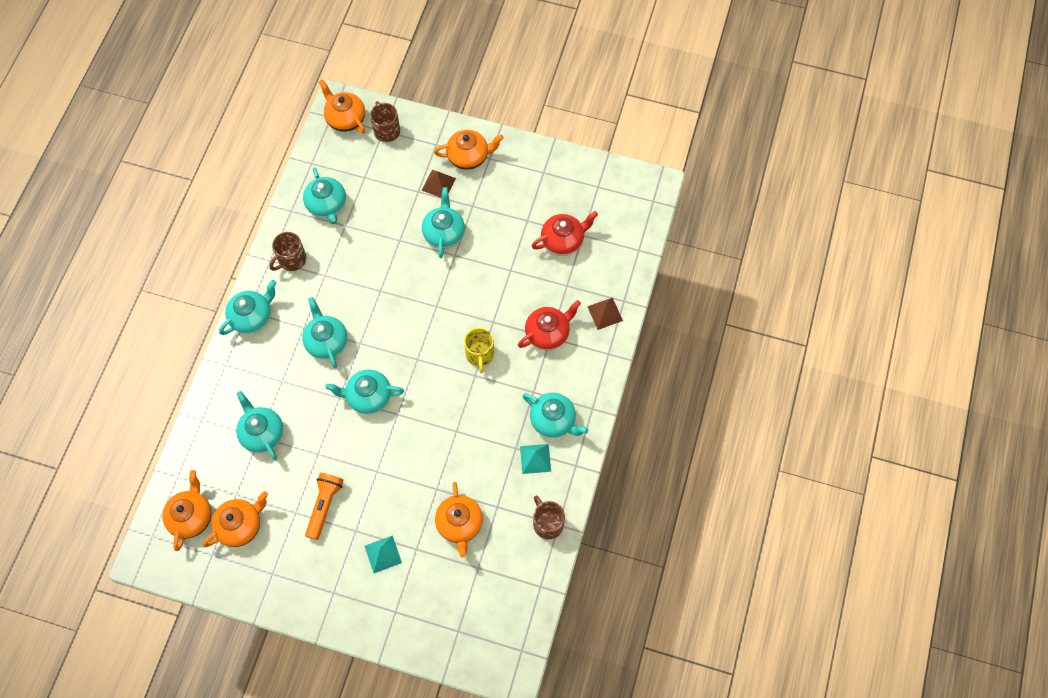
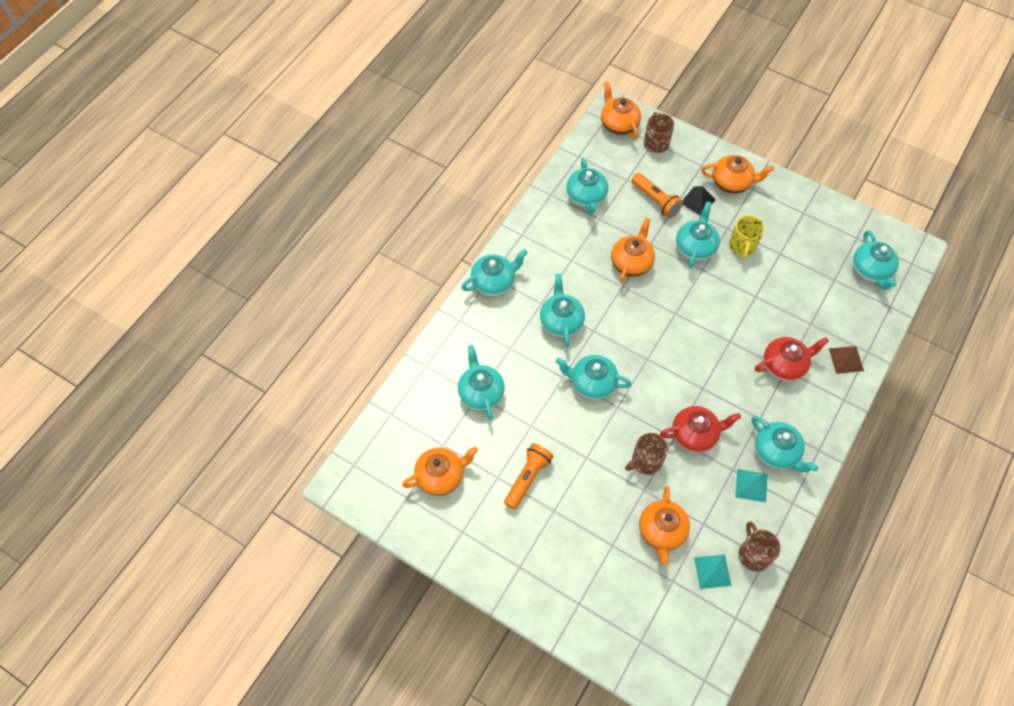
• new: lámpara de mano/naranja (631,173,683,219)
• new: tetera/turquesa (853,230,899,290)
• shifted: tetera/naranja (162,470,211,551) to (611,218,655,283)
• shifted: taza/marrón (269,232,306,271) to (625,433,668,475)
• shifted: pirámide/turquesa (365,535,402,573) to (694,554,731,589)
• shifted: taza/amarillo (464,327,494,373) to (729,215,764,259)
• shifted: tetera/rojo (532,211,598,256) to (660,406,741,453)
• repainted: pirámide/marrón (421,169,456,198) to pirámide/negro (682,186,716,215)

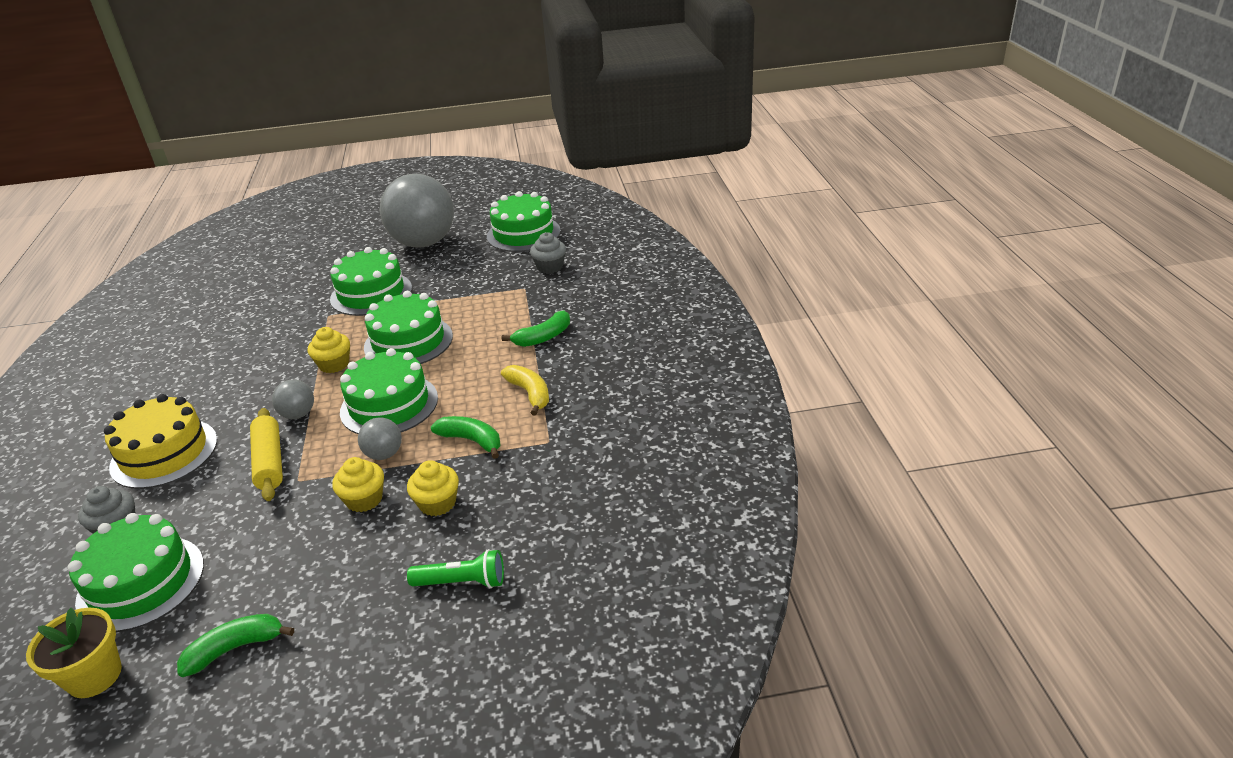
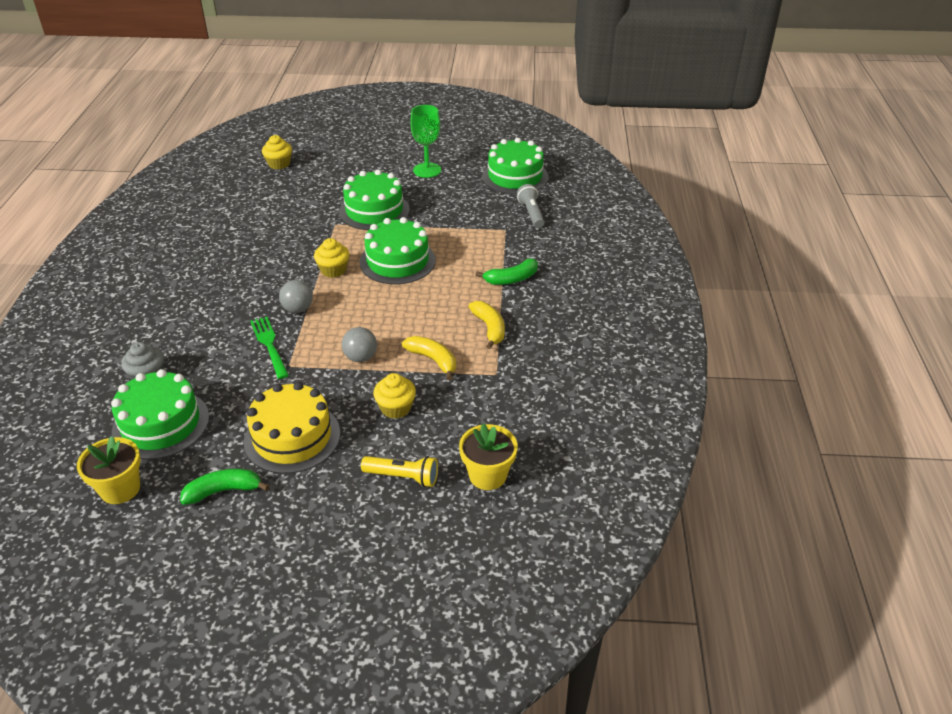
• gone: tarta/verde (340,348,438,434)
• new: maceta/amarillo (459,424,518,490)
• shifted: tarta/amarillo (104,394,217,489) to (244,382,340,474)
• shifted: magdalena/amarillo (332,457,384,512) to (262,135,292,169)
• swapped: rodillo/amarillo (250,408,283,501) to tenedor/verde (250,317,289,379)
• swapped: pelota/gris (379,174,454,248) to copa/verde (410,105,441,178)
• swapped: magdalena/gris (530,232,566,273) to lámpara de mano/gris (517,184,545,228)
• repainted: lámpara de mano/verde (407,549,504,588) to lámpara de mano/amarillo (361,456,438,487)
• repainted: plátano/verde (431,416,501,459) to plátano/amarillo (402,336,456,380)

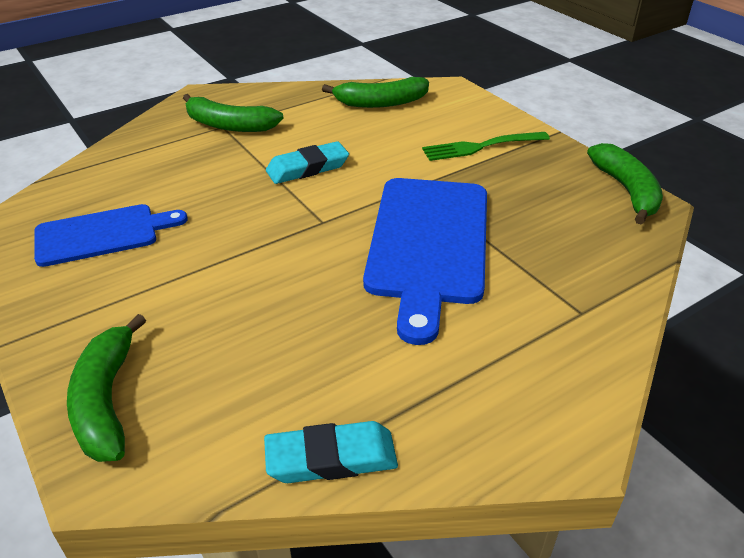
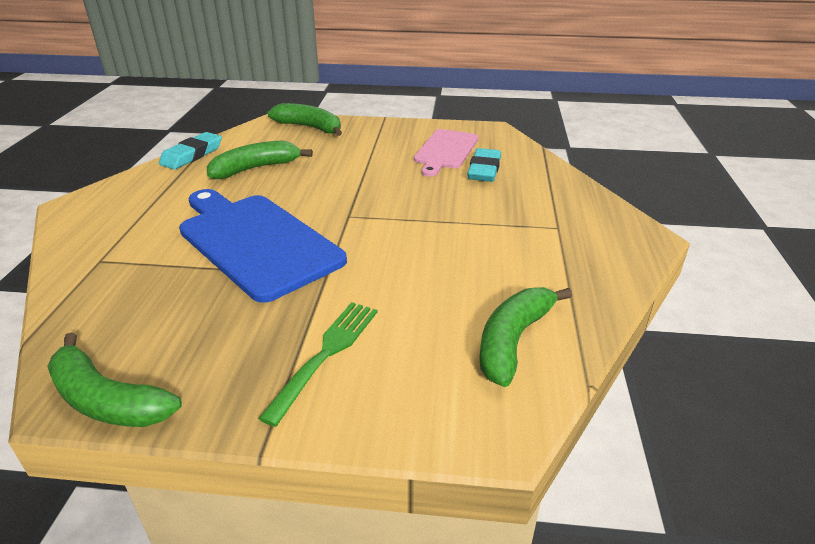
• shifted: plátano/verde (183,94,283,132) to (207,140,313,179)
• shifted: goma de borrar/turquesa (266,141,349,184) to (467,148,501,182)
• repainted: tabla de cortar/azul (34,204,188,267) to tabla de cortar/rosa (414,129,478,177)

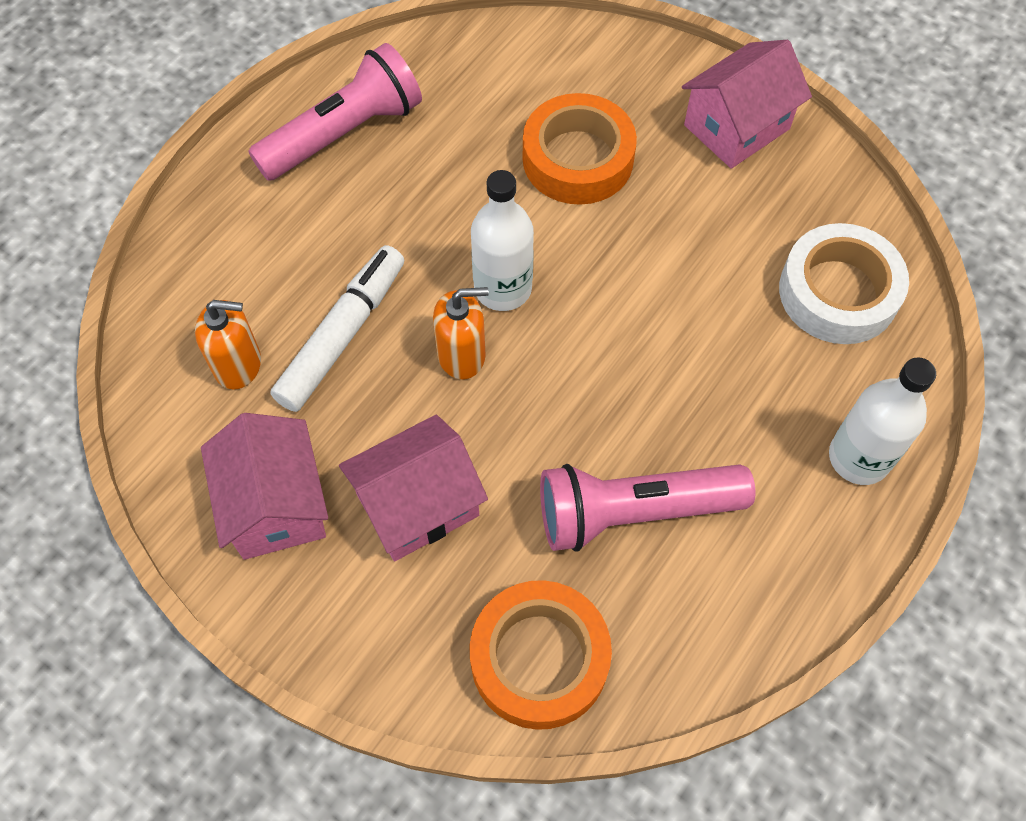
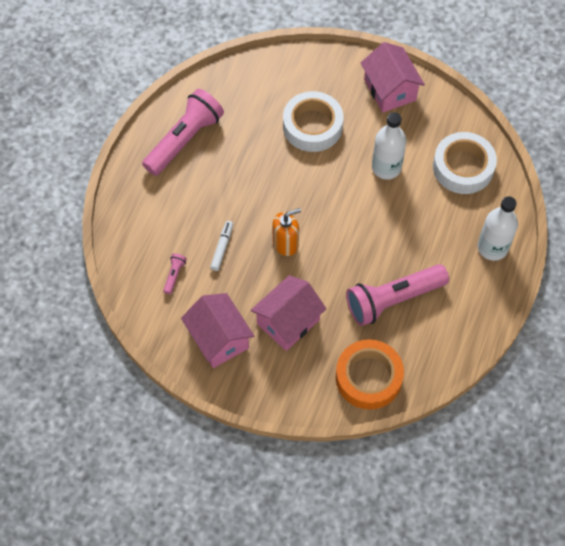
• shifted: botella/blanco (471,170,534,311) to (372,112,407,180)
• swapped: dispensador de jabón/naranja (195,300,261,390) to lámpara de mano/rosa (163,253,187,294)
• repainted: cinta adhesiva/naranja (523,93,637,205) to cinta adhesiva/blanco (283,91,343,152)
• rotated: casa/rosa (682,40,812,169) = (361,42,425,113) 60 degrees counterclockwise
• scaled: rotulador/blanco (270,245,404,412) = (210,221,233,271) x0.53

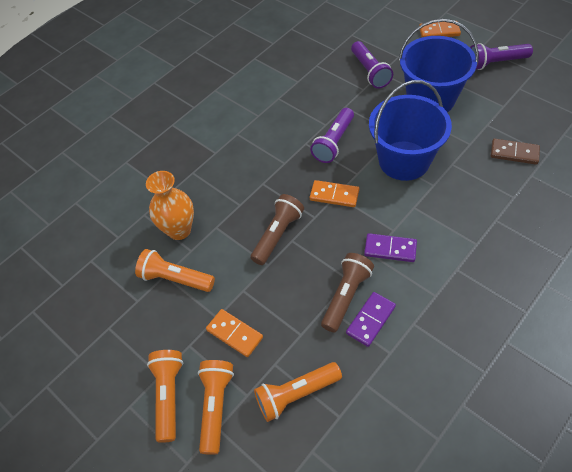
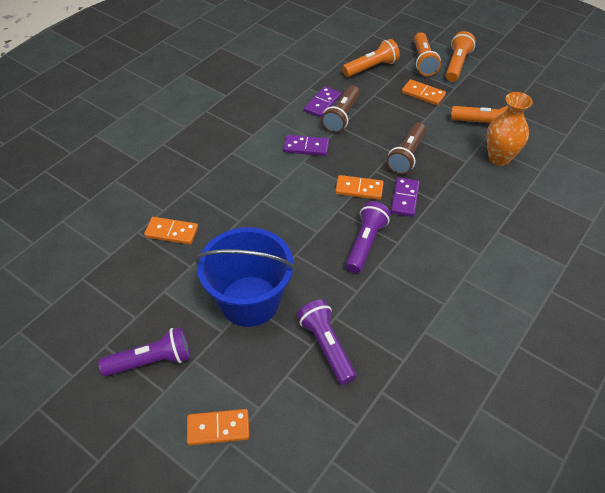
• gone: balde/azul (369,80,452,181)
• new: ficha de dominó/morado (391,177,420,217)
• repainted: ficha de dominó/marrón (491,139,540,165) to ficha de dominó/naranja (144,217,198,245)
• rotated: lámpara de mano/naranja (147,350,183,443) = (446,31,476,82) 150 degrees counterclockwise

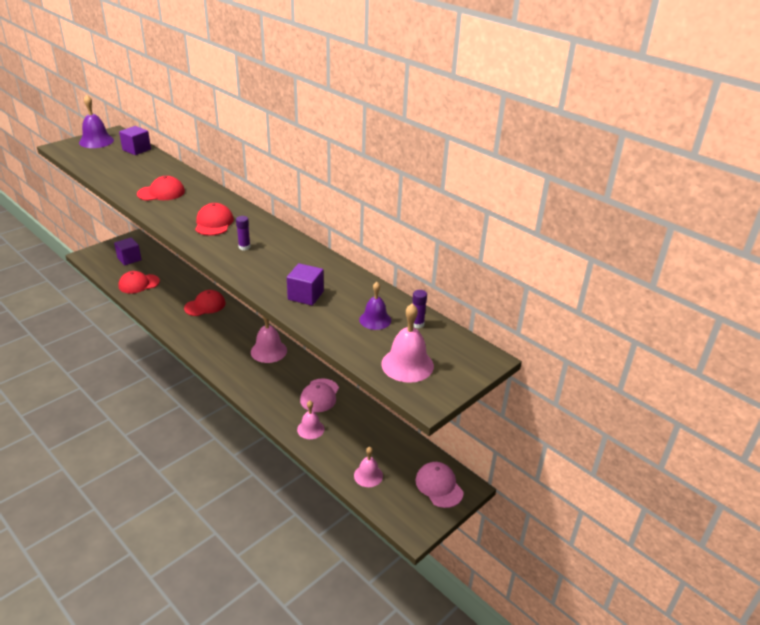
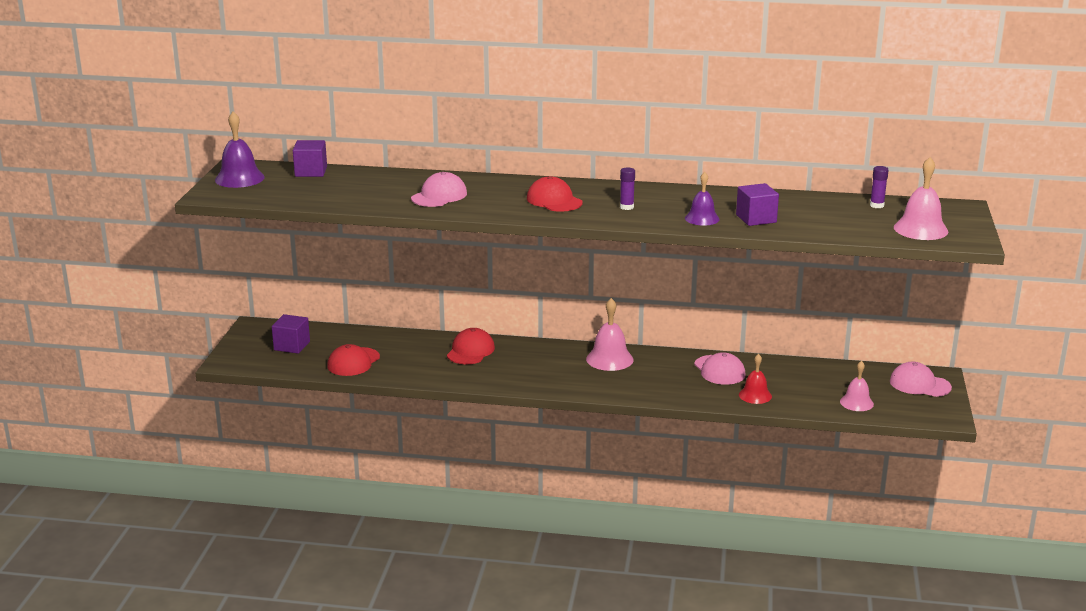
• shifted: campana/morado (359,282,391,330) to (685,172,720,226)
• repainted: gorra/rojo (137,176,185,201) to gorra/rosa (411,172,467,207)
• repainted: campana/rosa (297,401,324,439) to campana/rojo (739,354,772,404)

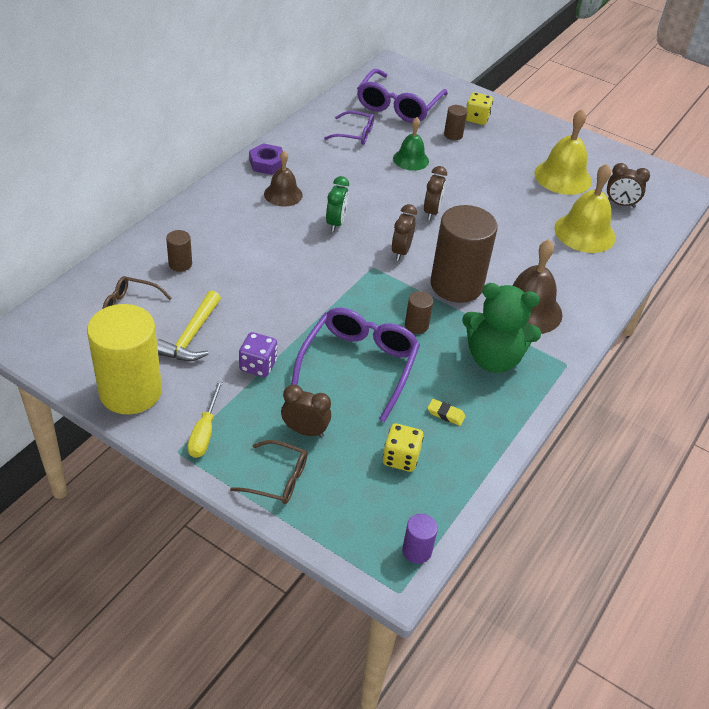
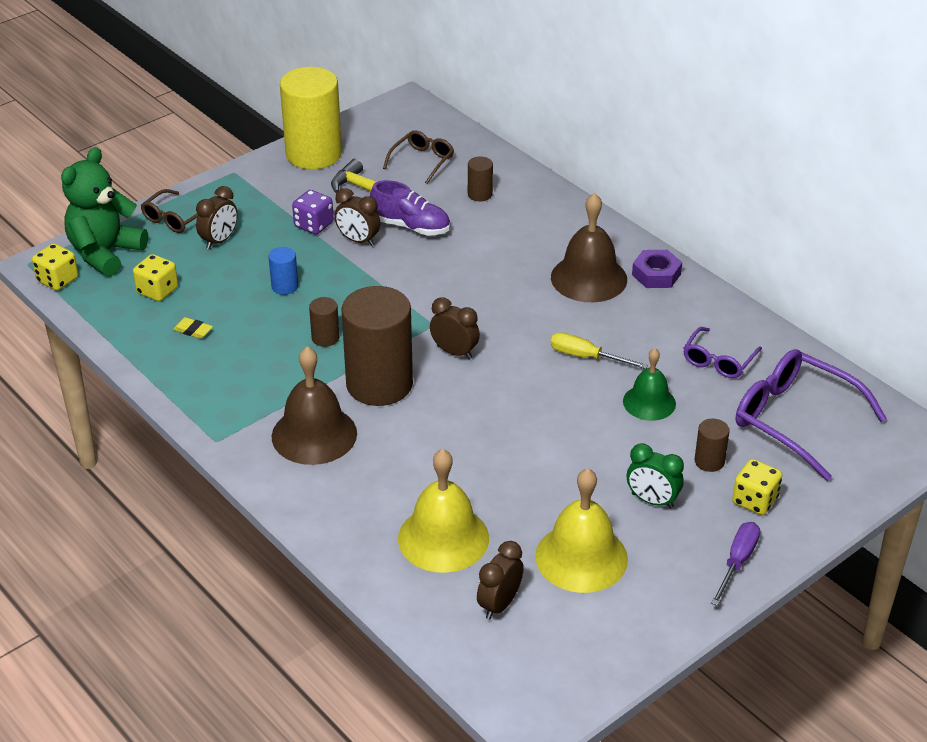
• new: zapato/morado (370,180,450,236)
• new: destornillador/morado (711,522,760,606)
• shifted: destornillador/amarillo (188,380,223,458) to (551,332,648,369)
• shifted: despertador/verde (326,176,349,232) to (627,443,684,509)
• shifted: despertador/marrón (424,166,447,220) to (335,188,380,246)
• shifted: osito/verde (462,283,541,373) to (61,147,148,277)
• swapped: gafas/morado (291,308,420,423) to cilindro/azul (269,247,298,295)
• swapped: cilindro/morado (402,514,438,564) to dado/amarillo (32,243,78,291)
• rotated: goma de borrar/amarillo (427,399,466,426) = (173,317,213,339) 75 degrees clockwise
• scaled: campana/marrón (264,151,303,207) = (551,193,627,302) x1.58

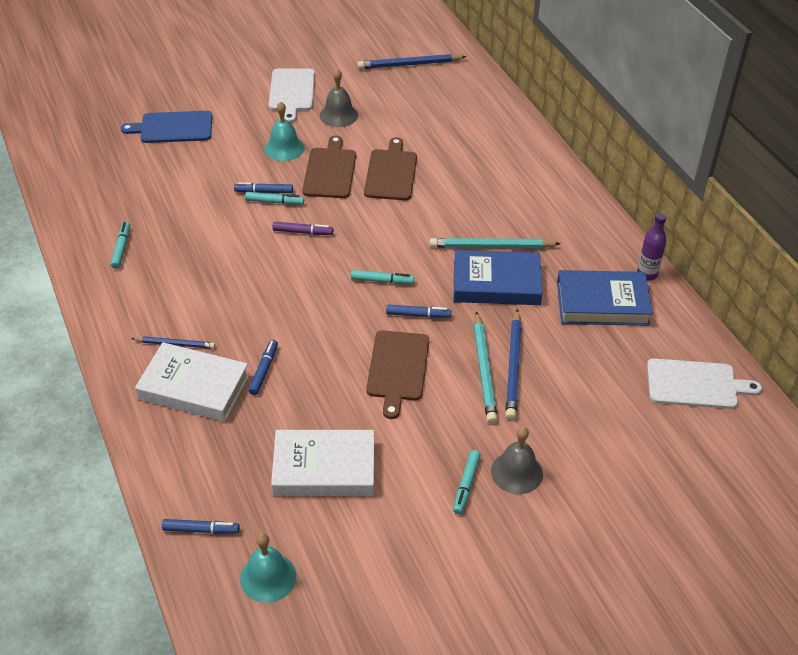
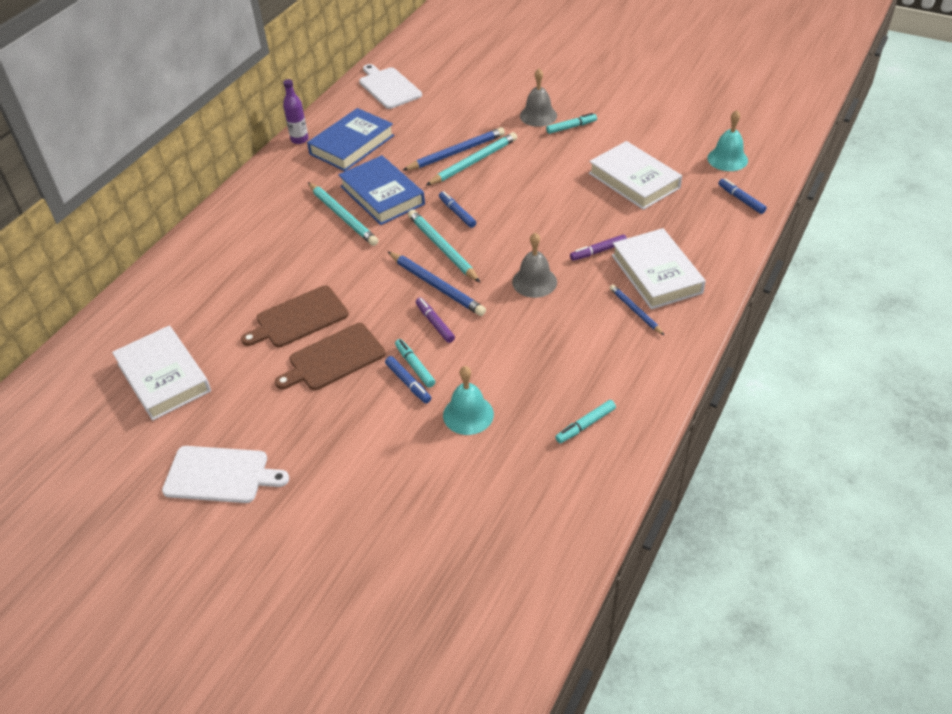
• gone: tabla de cortar/azul (121,111,212,143)
• gone: tabla de cortar/marrón (366,330,429,419)
• new: libro/blanco (112,326,211,421)
• shifted: campana/turquesa (265,102,305,161) to (443,366,494,435)
• shifted: campana/gris (320,69,358,127) to (512,233,557,298)
• shifted: lápiz/azul (357,54,466,69) to (388,252,486,316)
• swapped: rotulador/turquesa (351,270,414,284) to lápiz/turquesa (408,209,480,283)
• repainted: rotulador/azul (248,340,278,395) to rotulador/morado (570,235,627,261)
• rotated: tabla de cortar/blanco (269,69,315,123) = (162,446,289,503) 45 degrees clockwise
• rotated: libro/azul (557,270,653,326) = (307,108,394,171) 75 degrees clockwise

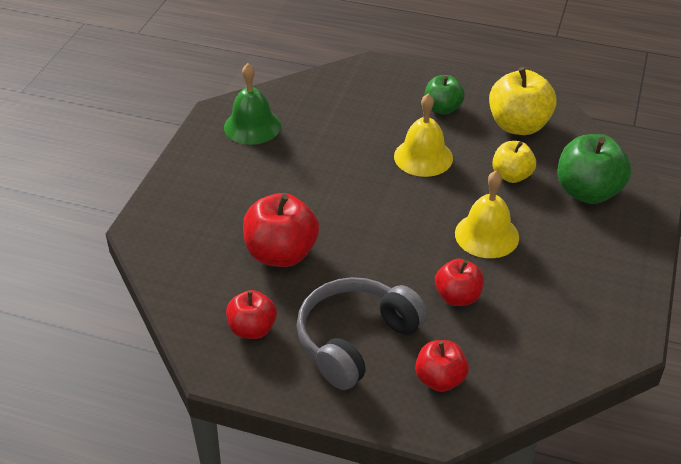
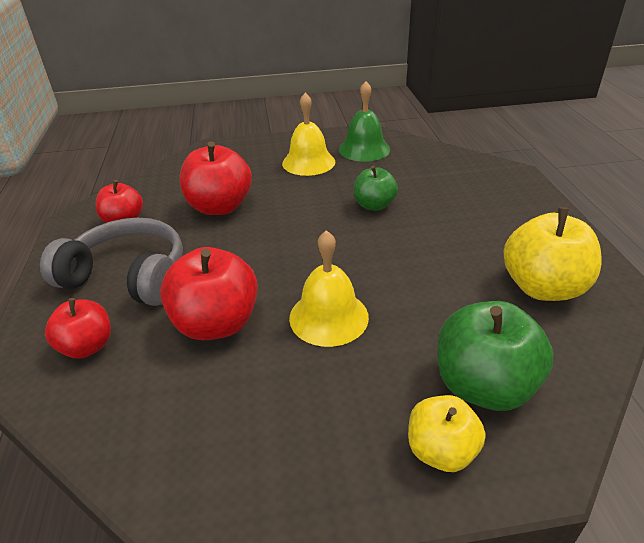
• shifted: campana/amarillo (394,93,453,177) to (282,93,335,176)
• shifted: manzana/verde (424,75,465,115) to (354,165,398,211)
• shifted: manzana/amarillo (492,141,536,183) to (408,395,486,472)
• scaled: manzana/rojo (435,258,484,306) = (160,247,258,340) x1.61

